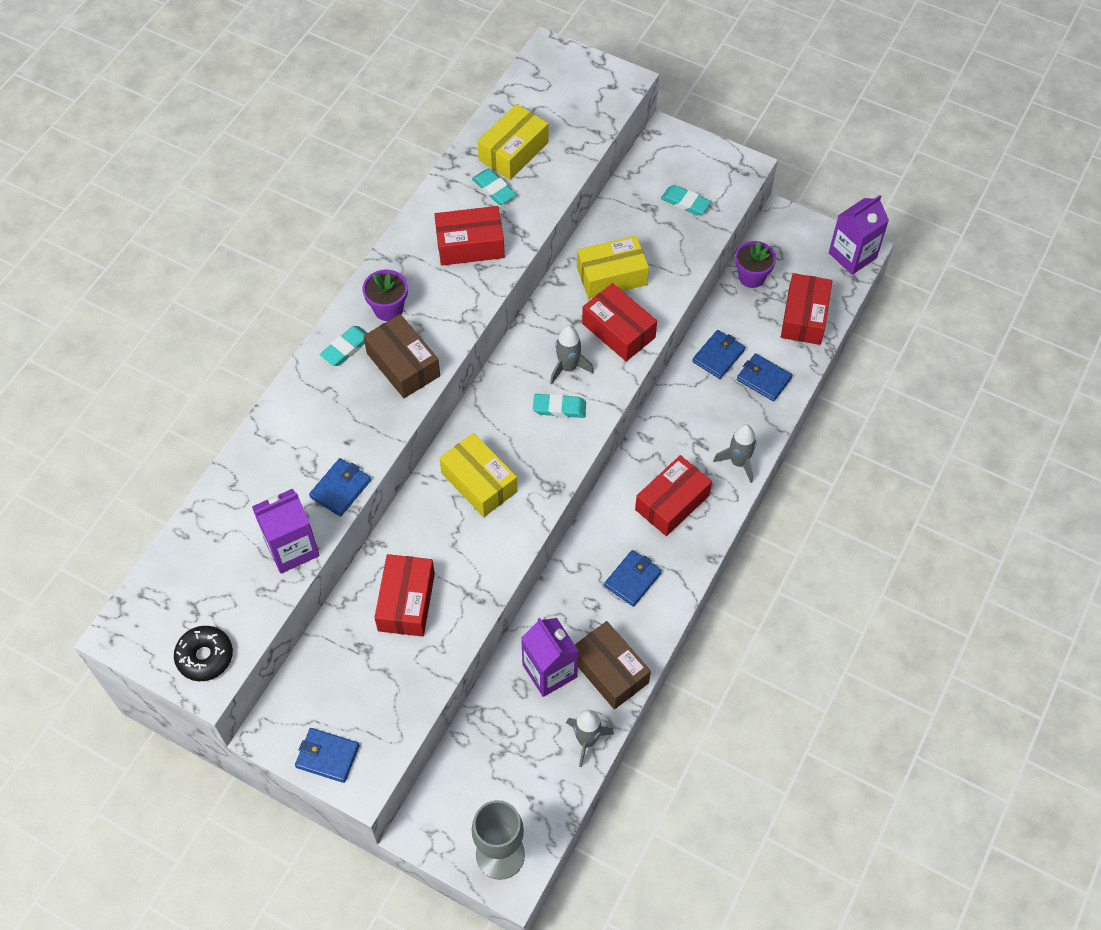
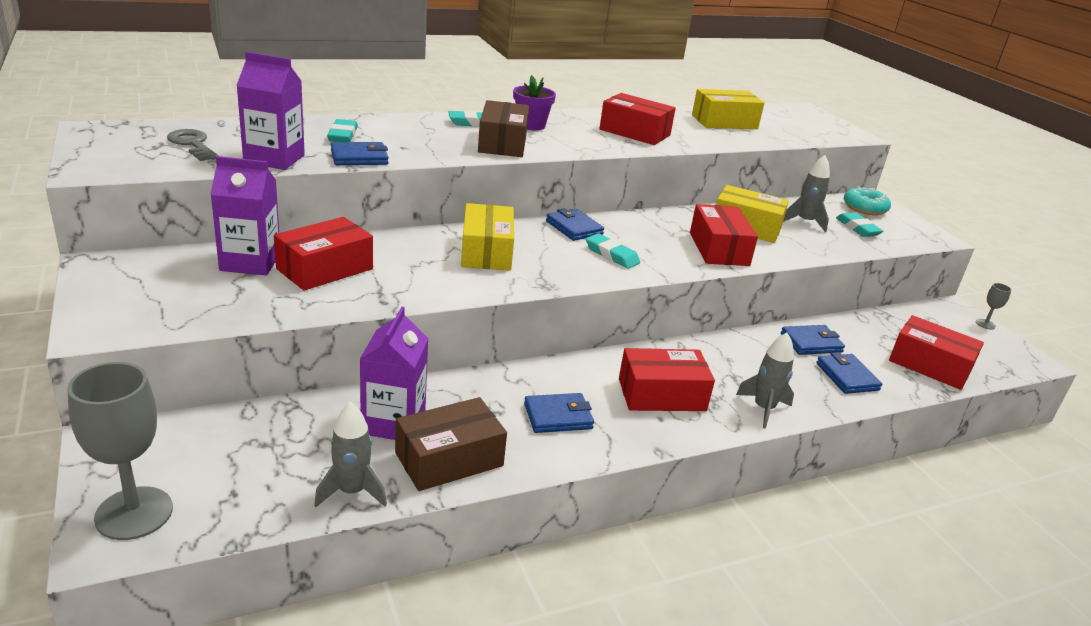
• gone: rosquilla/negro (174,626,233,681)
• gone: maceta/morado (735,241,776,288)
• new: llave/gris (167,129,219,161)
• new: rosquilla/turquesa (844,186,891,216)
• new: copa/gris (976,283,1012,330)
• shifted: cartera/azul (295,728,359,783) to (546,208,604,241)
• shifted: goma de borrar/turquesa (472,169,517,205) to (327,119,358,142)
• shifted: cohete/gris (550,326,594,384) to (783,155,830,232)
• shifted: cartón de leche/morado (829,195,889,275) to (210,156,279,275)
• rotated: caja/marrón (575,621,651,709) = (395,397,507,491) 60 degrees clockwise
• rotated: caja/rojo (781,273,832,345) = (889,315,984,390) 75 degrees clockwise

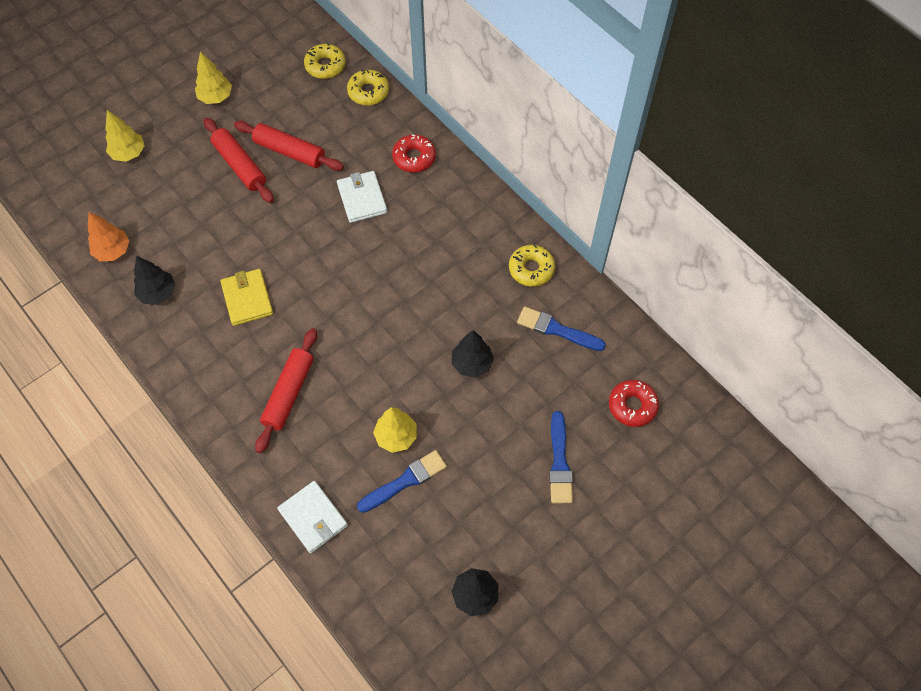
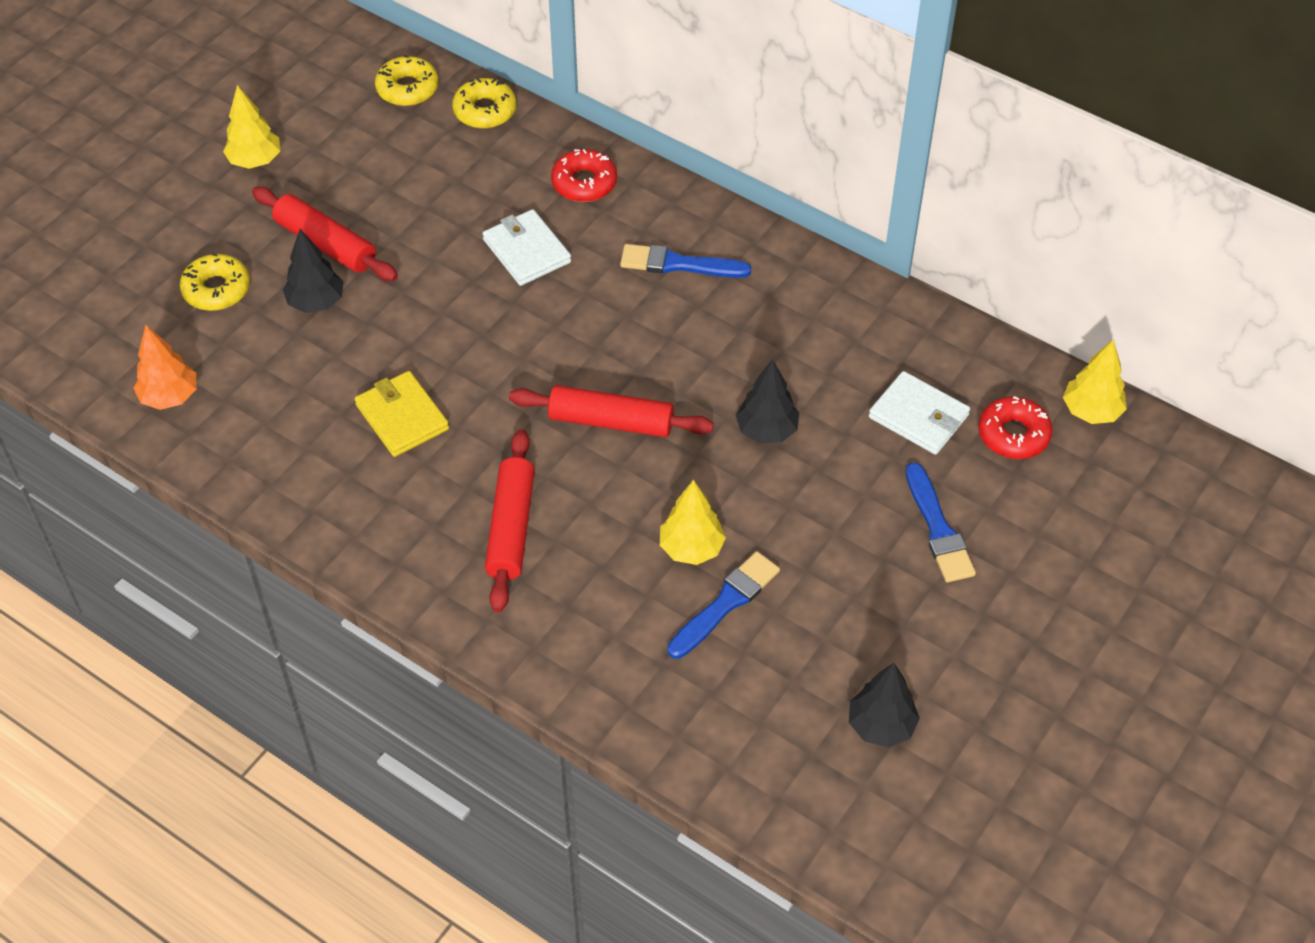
• shifted: árbol/amarillo (105,110,145,162) to (1063,340,1127,424)
• shifted: árbol/negro (134,256,175,305) to (283,229,344,313)
• shifted: rodillo/rojo (234,121,344,171) to (509,385,714,437)
• shifted: cartera/blanco (277,481,348,553) to (869,371,970,455)
• shifted: rosquilla/amarillo (509,245,555,287) to (180,253,250,311)
• shifted: pincel/azul (517,307,606,351) to (620,244,751,278)

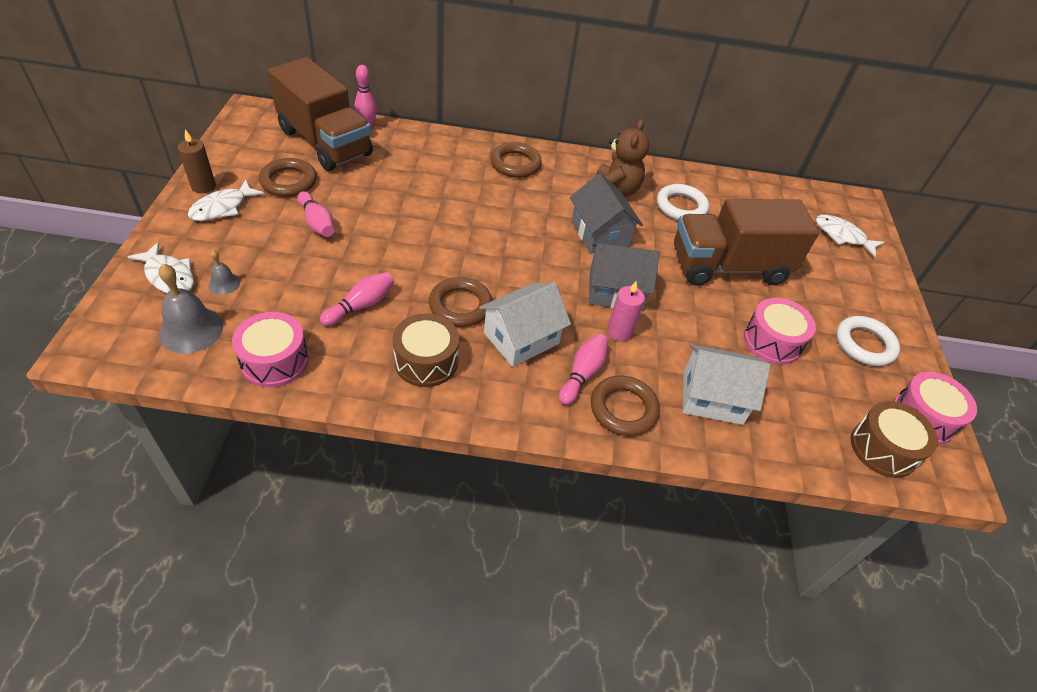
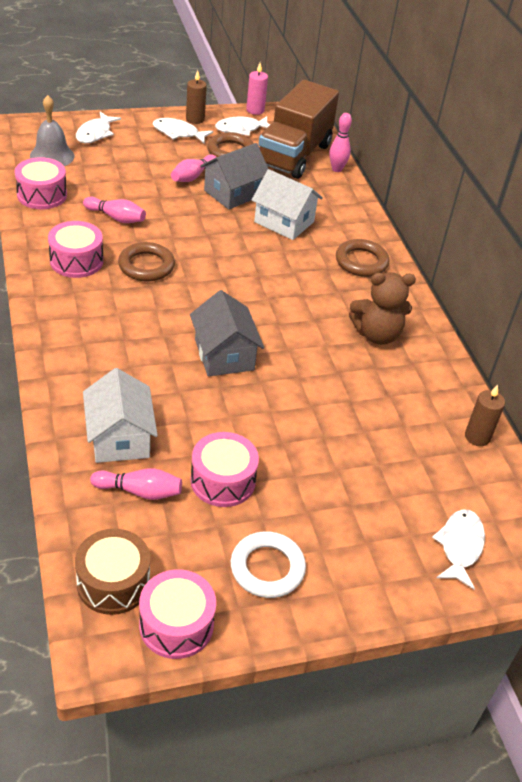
• gone: campana/gris (209,250,240,295)
• gone: anillo/marrón (591,376,660,436)
• gone: anillo/blanco (657,184,709,220)
• gone: camión/marrón (674,199,819,286)
• new: pez/blanco (215,116,270,136)
• new: vela/marrón (465,385,505,446)
• shifted: casa/blanco (479,283,571,367) to (252,169,323,240)
• shifted: bolo/rosa (559,334,608,405) to (90,468,182,500)
• shifted: casa/gris (570,173,643,254) to (200,143,268,209)
• shifted: vela/rosa (607,281,645,341) to (246,63,268,115)
• repainted: tambor/marrón (392,313,459,387) to tambor/rosa (48,221,103,278)

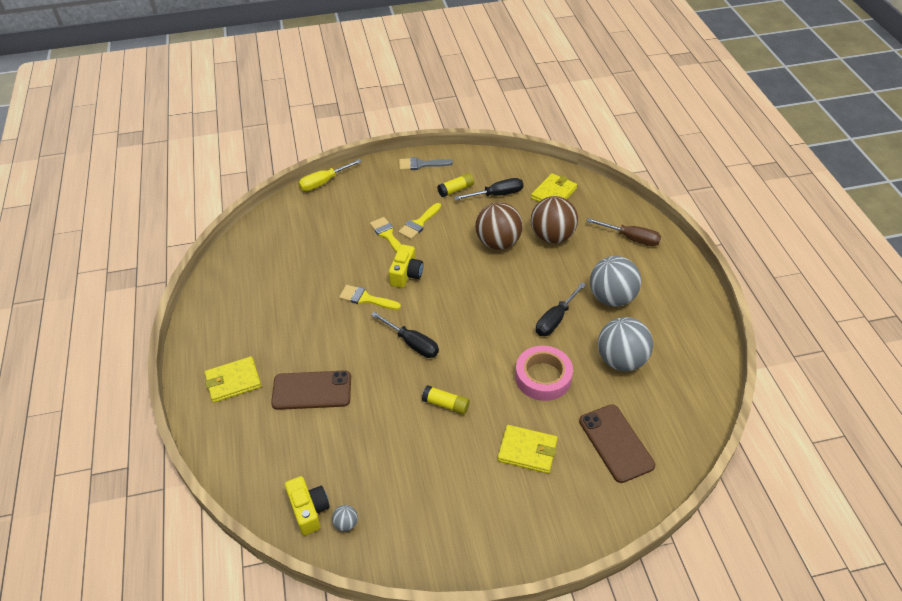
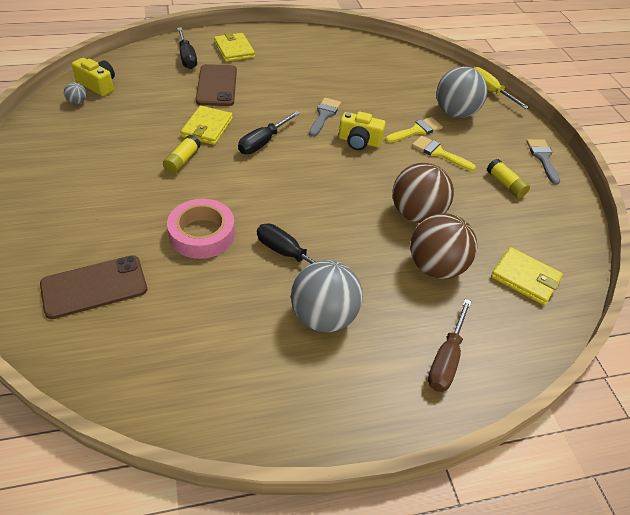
• shifted: destornillador/negro (454,178,523,200) to (177,27,197,69)
• shifted: cartera/amarillo (497,425,558,474) to (181,106,233,145)
• shifted: pelota/gris (598,317,653,371) to (436,66,487,118)
• repainted: pincel/amarillo (339,285,401,310) to pincel/gris (309,98,341,137)
• rotated: cámara/amarillo (285,476,330,535) = (72,58,115,96) 120 degrees counterclockwise

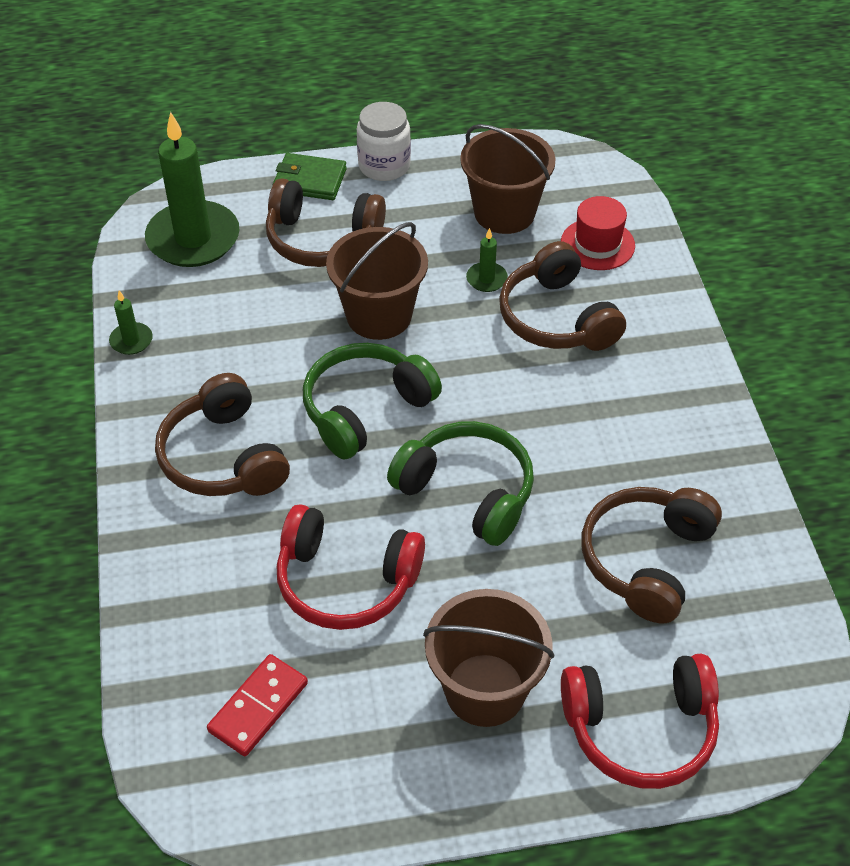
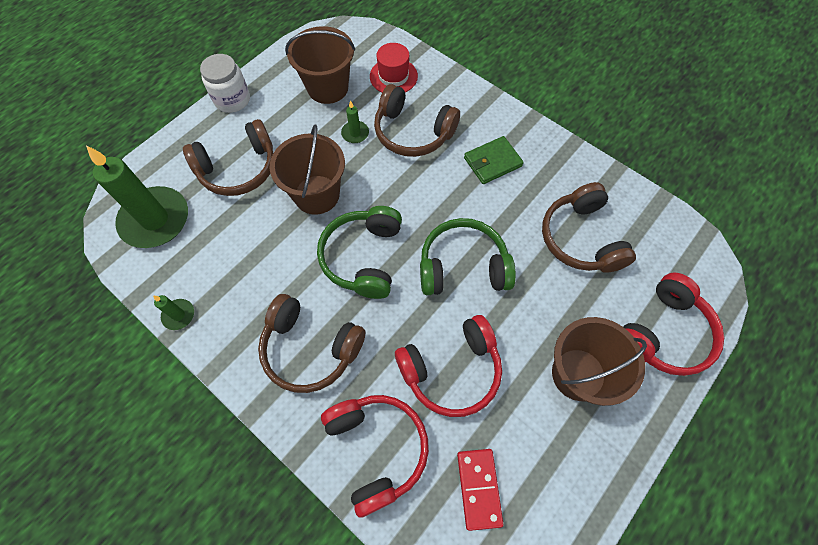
• new: auriculares/rojo (321,395,429,518)
• shifted: cartera/verde (273,153,347,200) to (464,136,524,184)

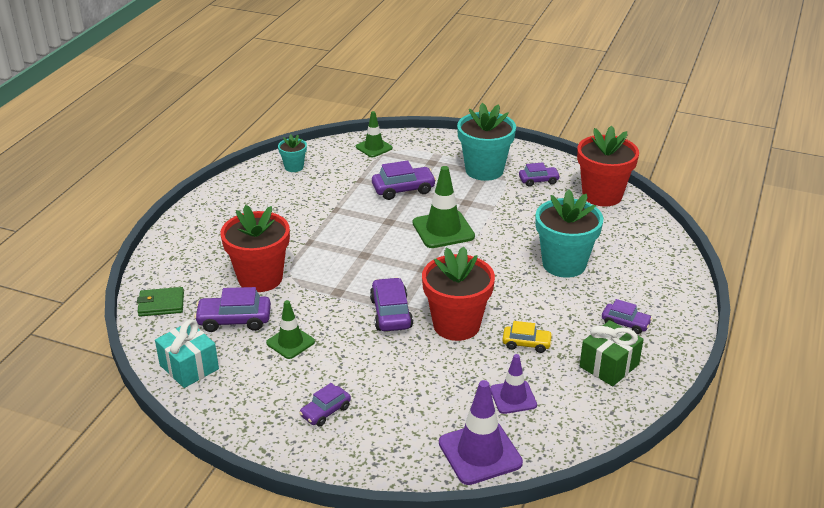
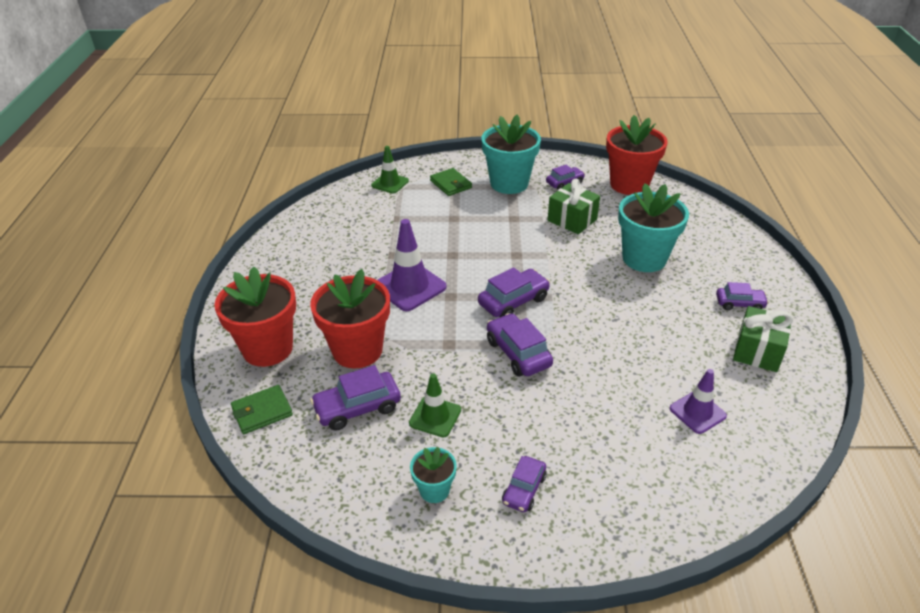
• gone: regalo/turquesa (155,319,219,388)
• gone: cono de tráfico/verde (413,166,475,248)
• gone: coche/amarillo (502,321,553,353)
• new: cartera/verde (430,168,472,196)
• new: regalo/verde (548,179,600,234)
• shifted: maceta/turquesa (278,134,307,172) to (410,447,457,503)
• shifted: coche/morado (372,161,436,200) to (478,267,550,317)
• shifted: maceta/rojo (422,247,495,341) to (214,266,296,367)
• shifted: cono de tráfico/morado (439,380,523,485) to (378,219,447,311)

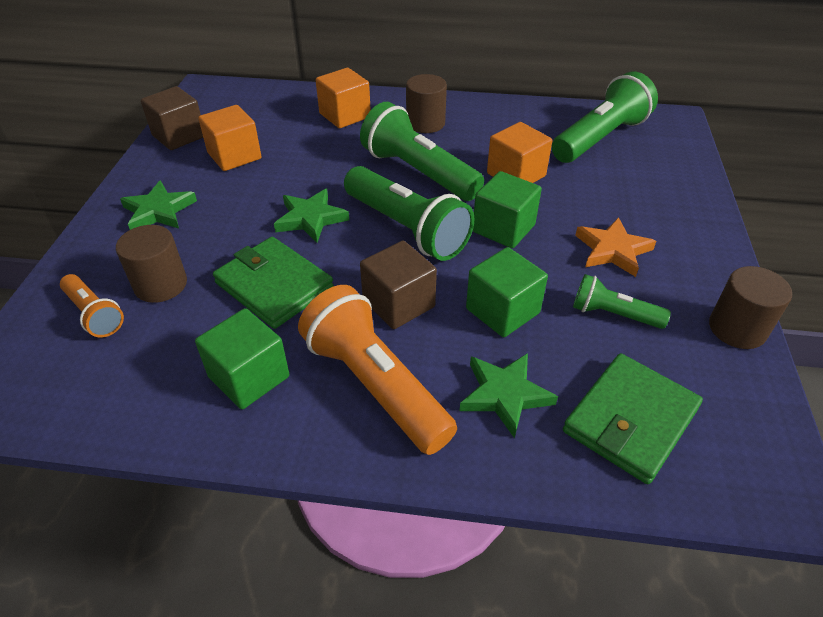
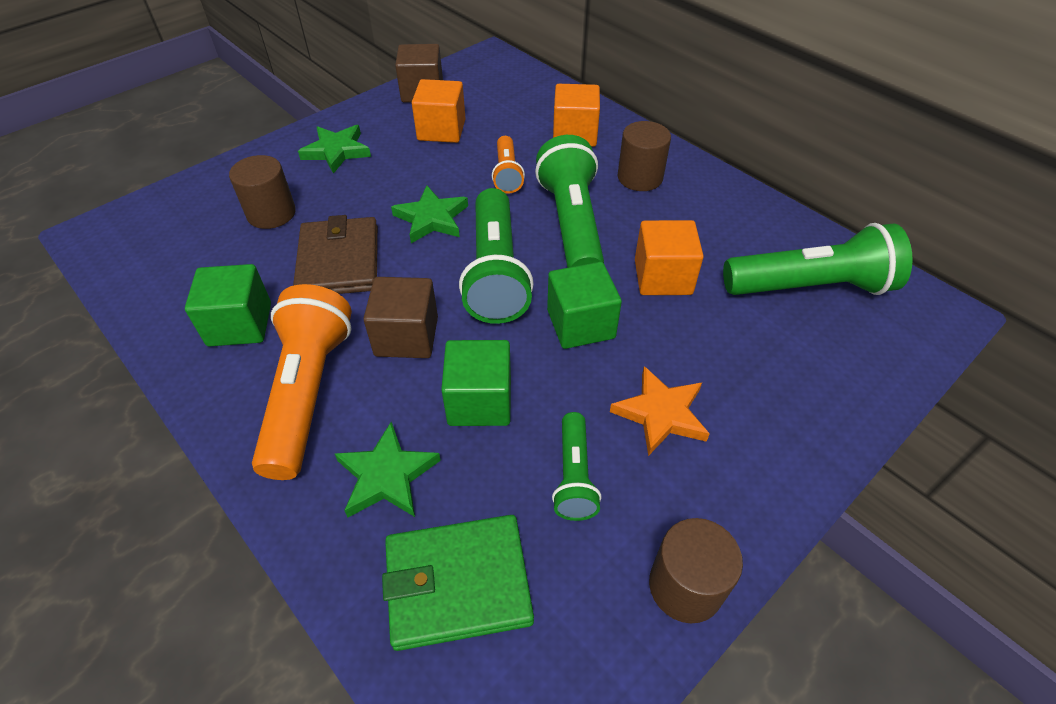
• shifted: lámpara de mano/naranja (60,274,124,338) to (492,136,525,193)
• repainted: cartera/verde (213,237,334,329) to cartera/marrón (293,215,378,294)
• rotated: lámpara de mano/verde (573,274,671,329) = (552,412,601,521) 150 degrees counterclockwise

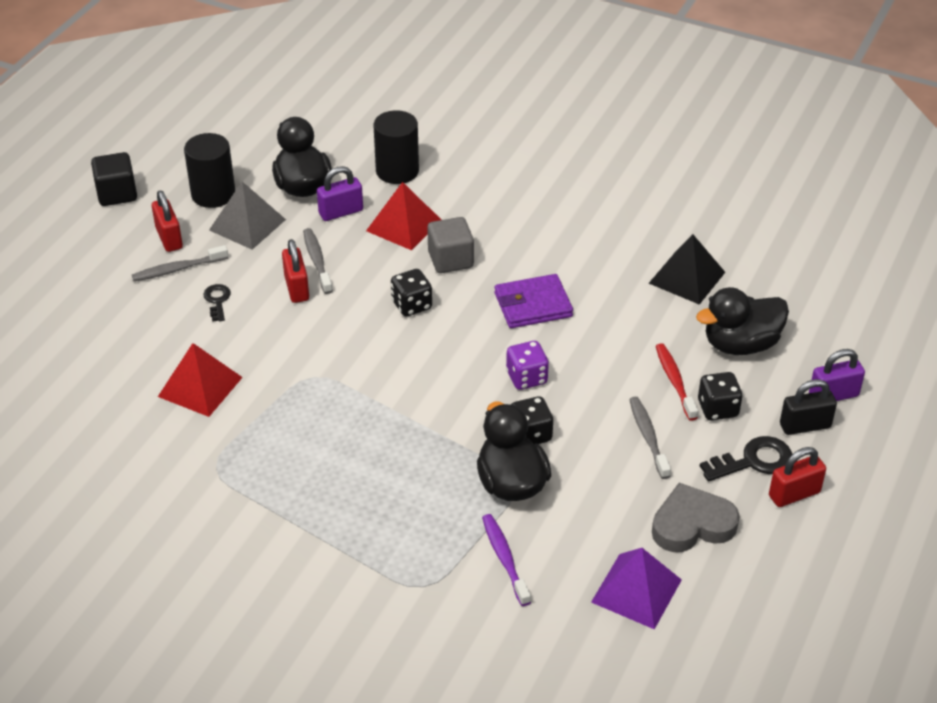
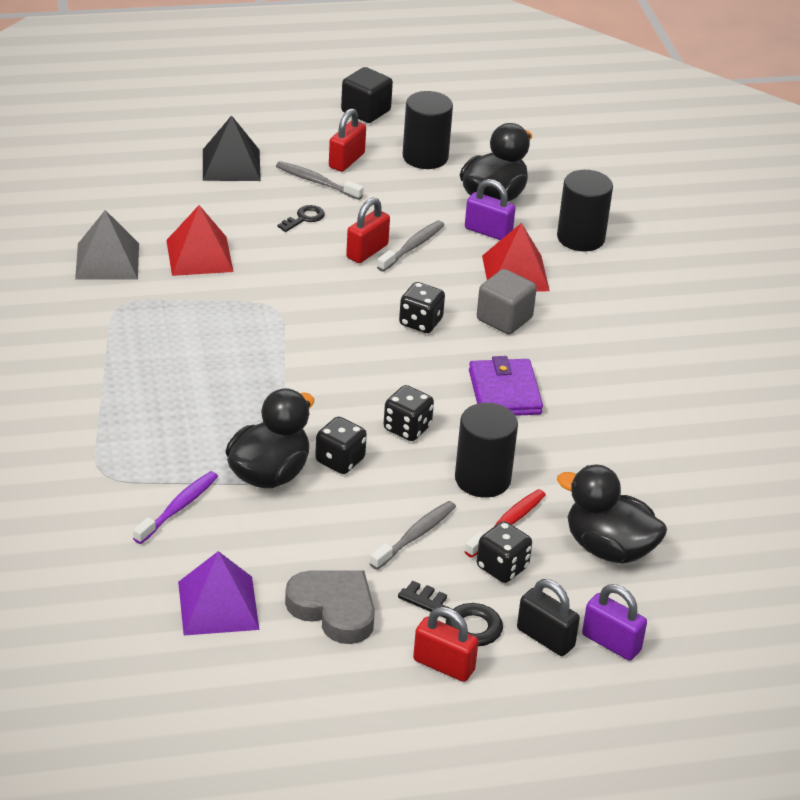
• new: cilindro/negro (455,403,518,498)
• shifted: pirámide/gris (209,182,286,250) to (75,210,139,280)
• shifted: pirámide/negro (649,234,725,305) to (203,115,261,181)
• repainted: dado/morado (506,341,549,390) to dado/negro (384,385,434,441)
• rotated: cartera/morado (495,274,573,328) = (469,356,543,416) 45 degrees clockwise

